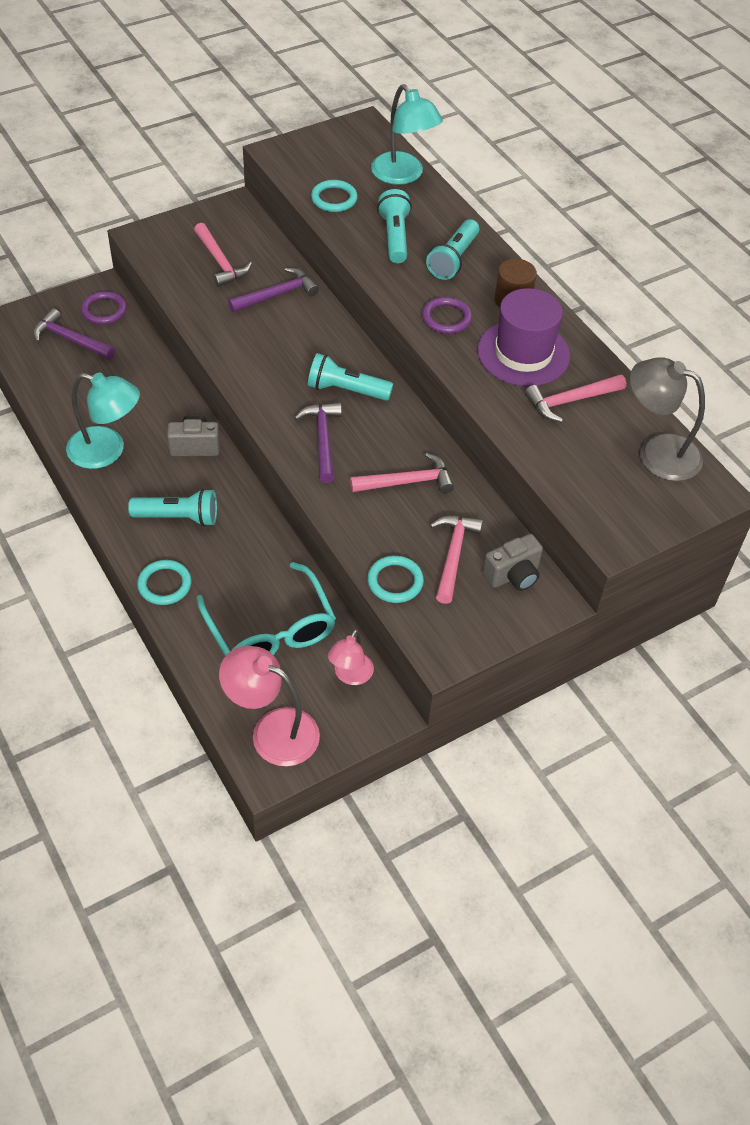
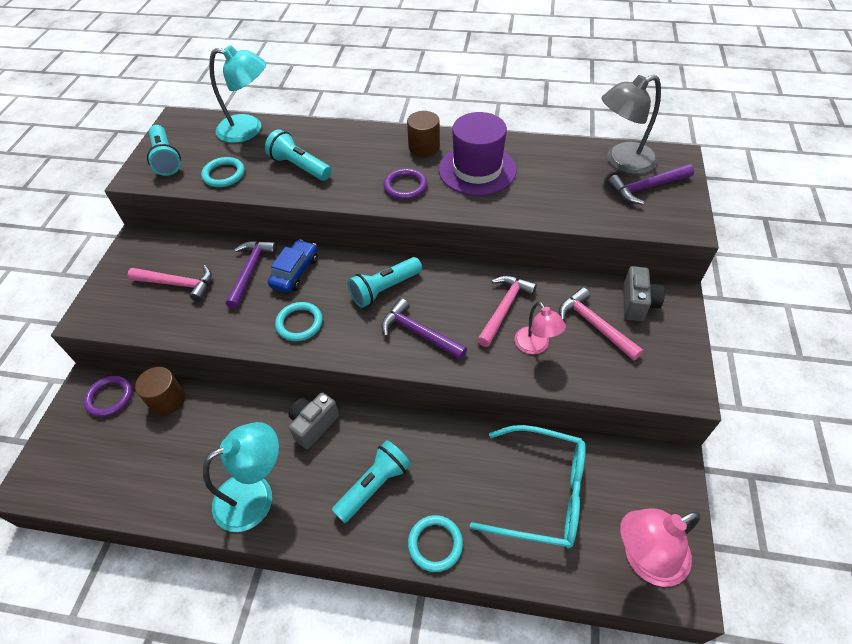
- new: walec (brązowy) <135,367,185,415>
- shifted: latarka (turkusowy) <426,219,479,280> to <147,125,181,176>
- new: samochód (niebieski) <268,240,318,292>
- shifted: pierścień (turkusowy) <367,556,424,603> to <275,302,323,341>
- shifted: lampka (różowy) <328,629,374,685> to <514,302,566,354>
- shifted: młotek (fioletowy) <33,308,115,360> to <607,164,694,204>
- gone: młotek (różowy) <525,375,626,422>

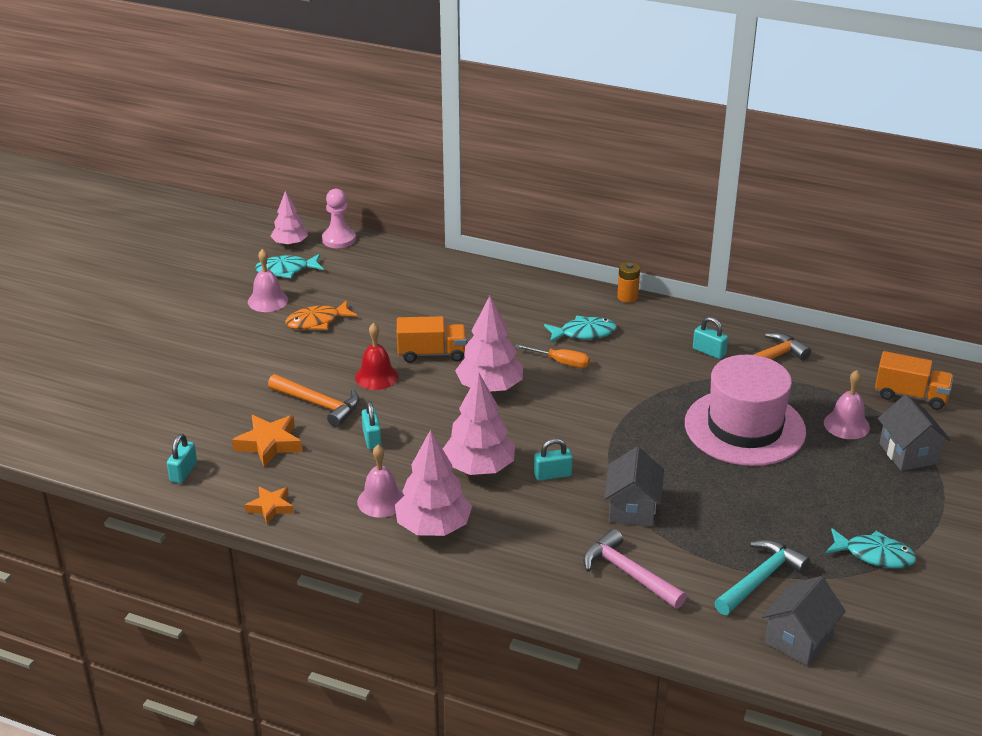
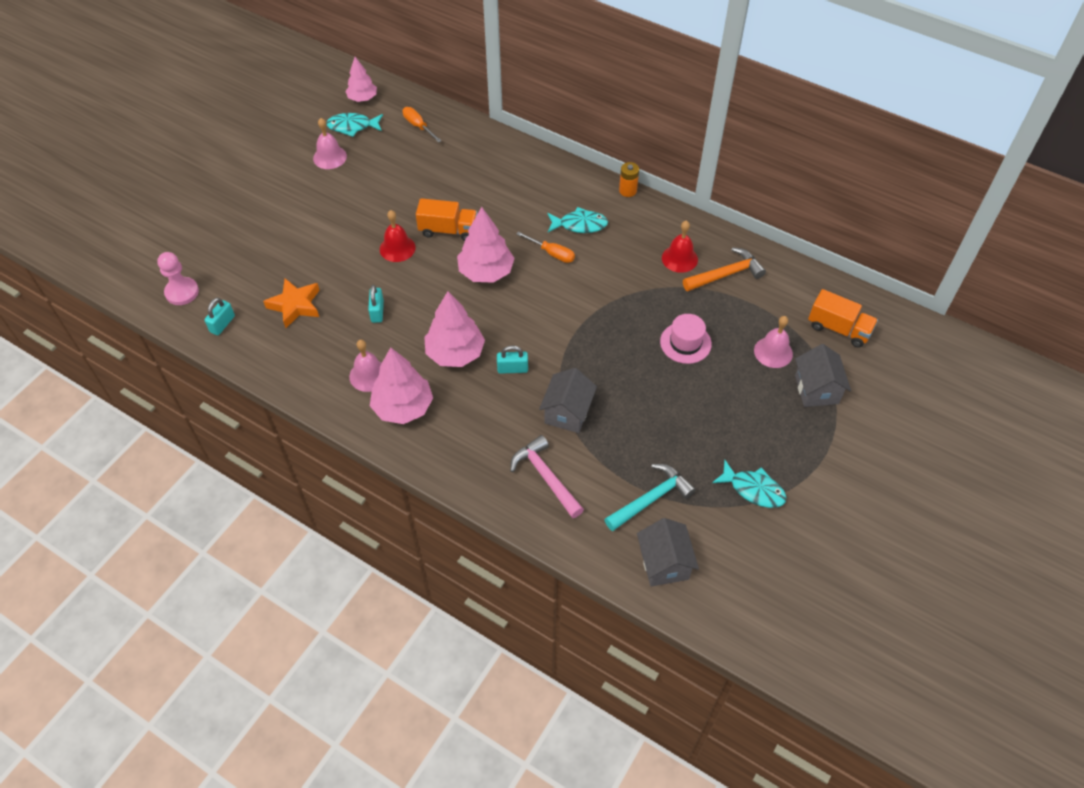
- shifted: pionek (różowy) <322,189,356,248> to <157,252,199,305>
- new: śrubokręt (pomarańczowy) <403,107,442,143>
- rotated: domek (szary) <762,576,846,666> = <637,518,699,586> 60 degrees counterclockwise
- scaled: kapelusz (różowy) <685,355,806,466> = <660,314,712,364> x0.50
- swapped: kłódka (turkusowy) <693,317,728,359> to dzwonek (czerwony) <662,221,698,273>
- gone: gwiazda (pomarańczowy) <245,486,294,524>
- gone: młotek (pomarańczowy) <268,374,359,427>
- gone: ryba (pomarańczowy) <285,300,358,330>

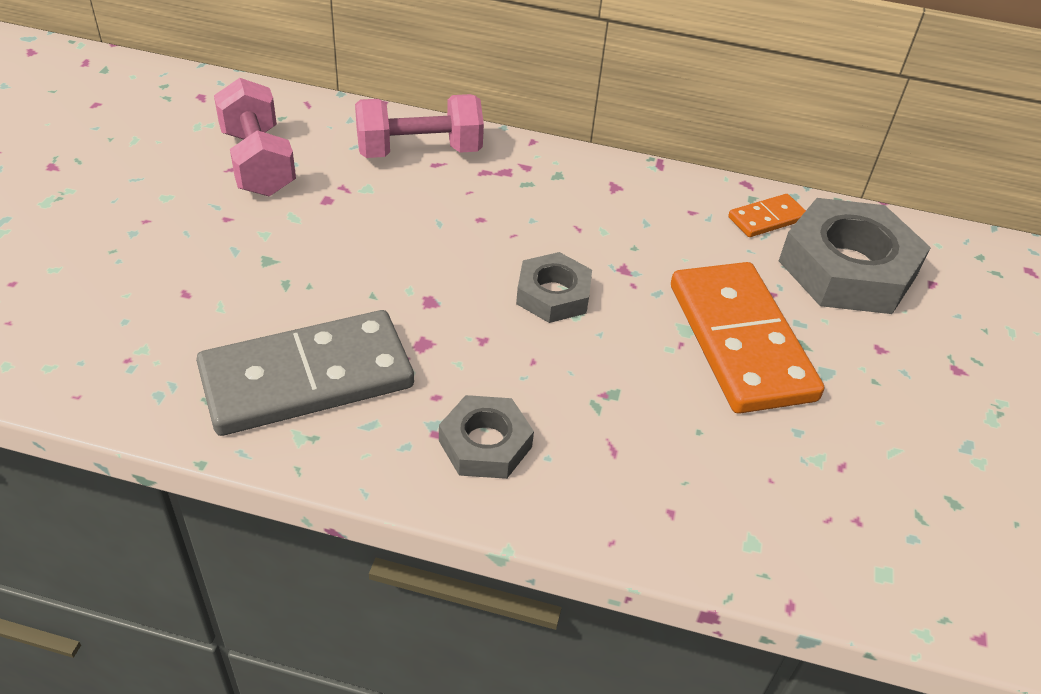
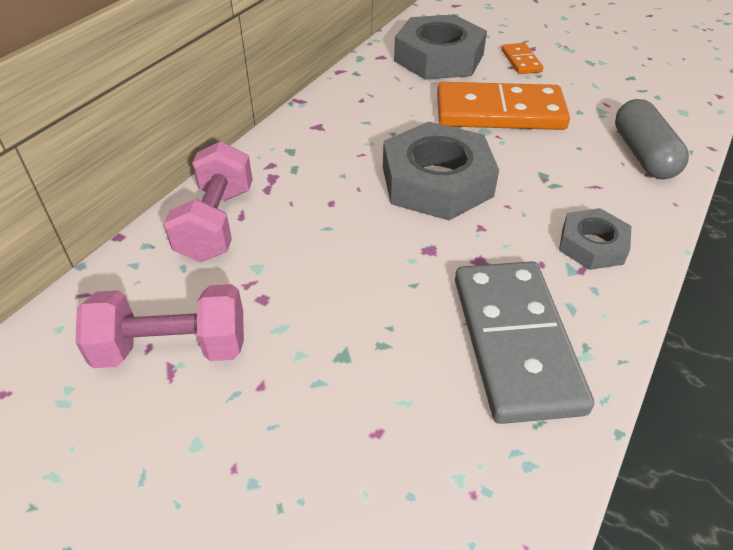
- scaled: nakrętka (szary) <516,252,592,323> = <383,122,499,220> x1.82
- shifted: kostka domina (pomarańczowy) <728,194,806,237> to <501,43,543,74>
- new: kapsułka (szary) <615,99,689,179>

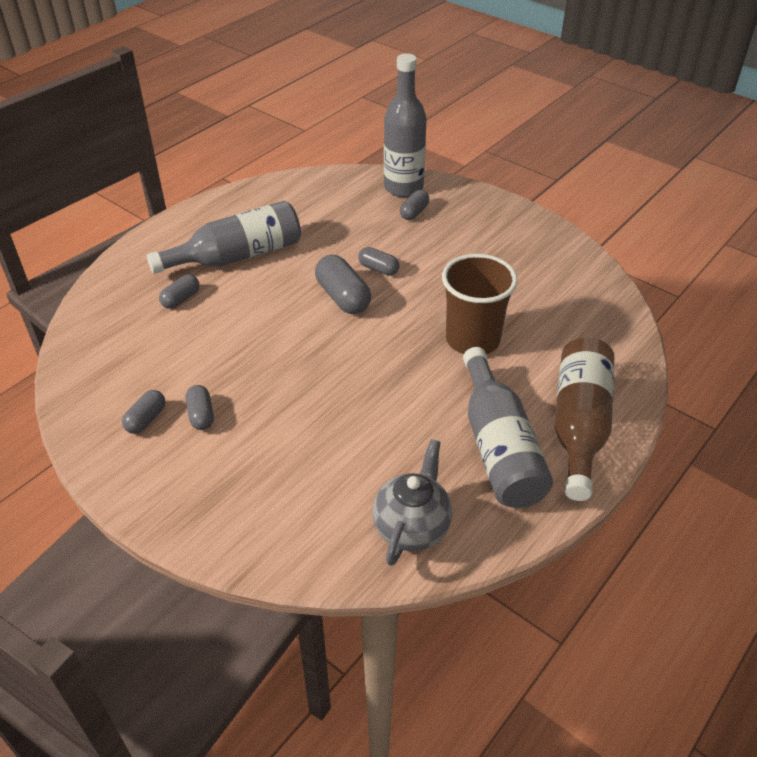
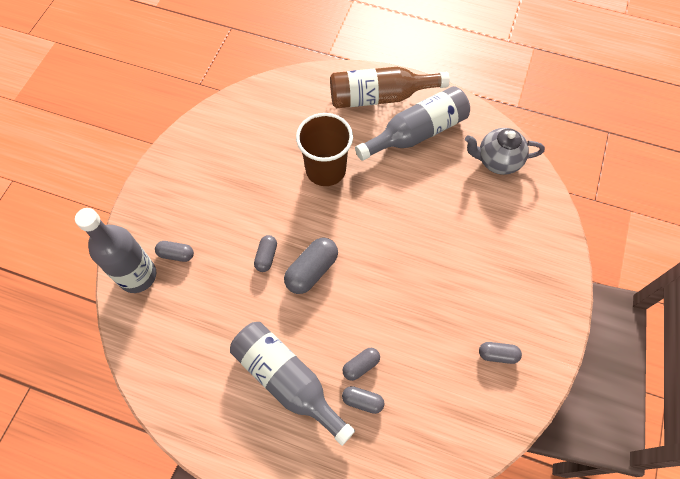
- shifted: kapsułka (szary) <186,385,214,430> to <343,348,380,381>

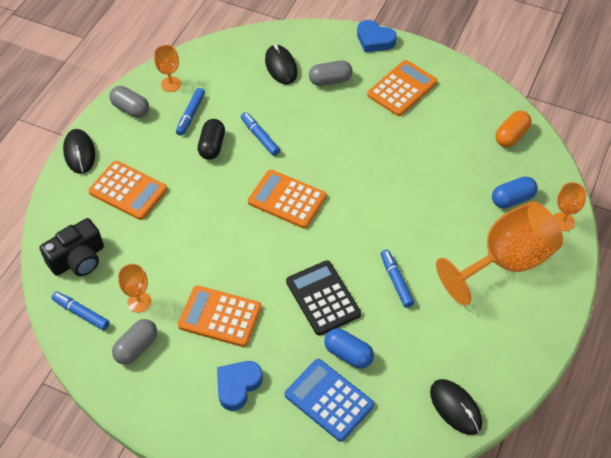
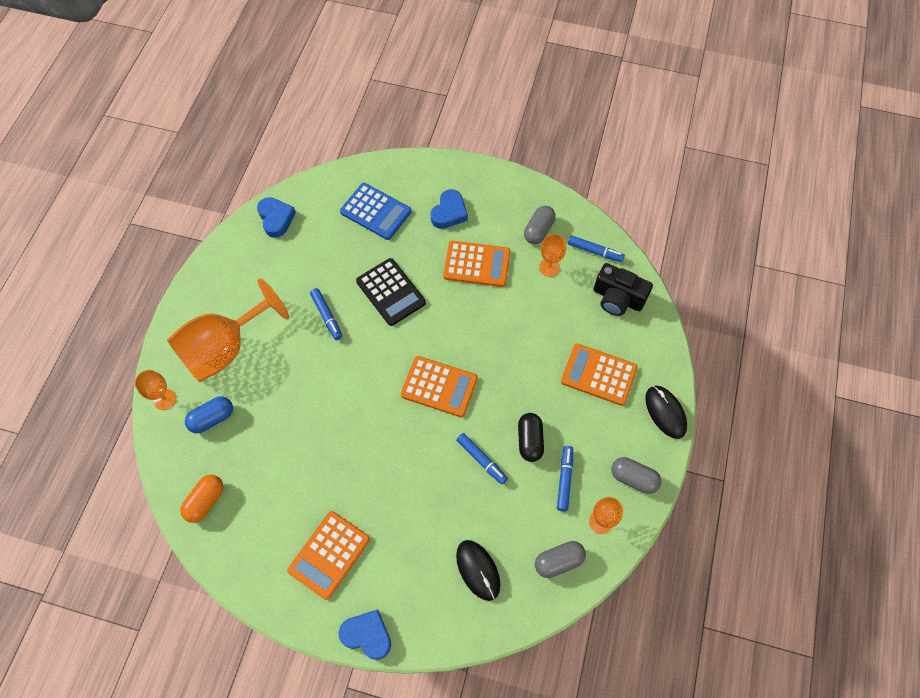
- swapped: myszka (czarny) <430,379,482,435> to serce (niebieski) <257,197,296,238>
- shifted: kapsułka (szary) <309,60,352,86> to <535,541,586,578>
- rotated: aparat fotograficzny (czarny) <39,218,104,276> = <594,263,653,316> 105 degrees counterclockwise
- gone: kapsułka (niebieski) <324,328,374,368>

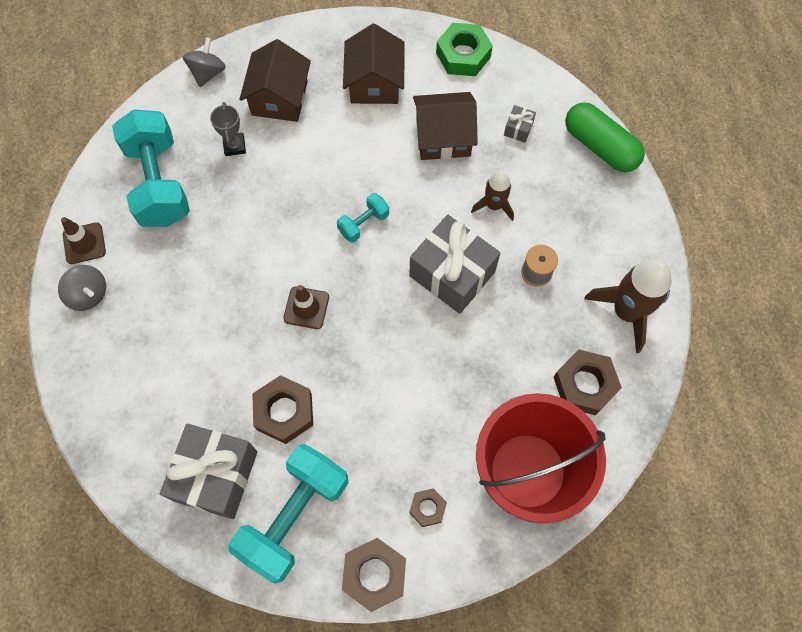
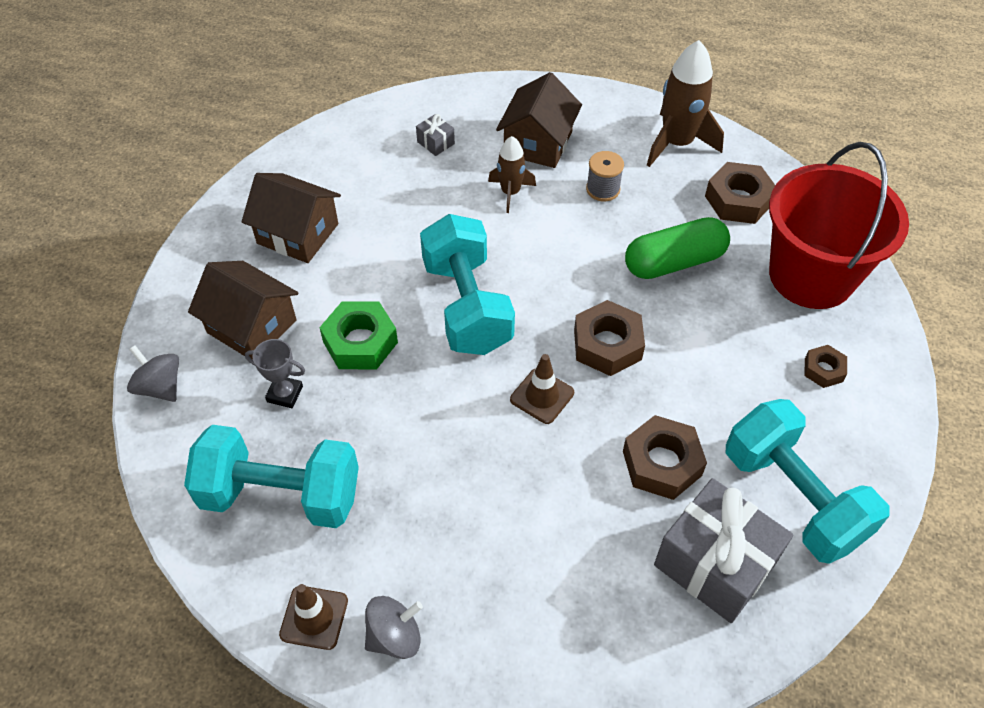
- shifted: nakrętka (zielony) <436,23,493,76> to <319,301,398,369>
- scaled: hantel (turkusowy) <337,193,389,243> = <420,214,515,355> x2.14
- shifted: domek (brązowy) <413,92,478,160> to <496,72,582,168>
- shifted: nakrętka (brązowy) <342,538,406,612> to <574,300,645,376>
- shifted: kapsułka (zielony) <565,102,645,172> to <625,217,730,279>
- gone: prezent (szary) <409,215,501,314>

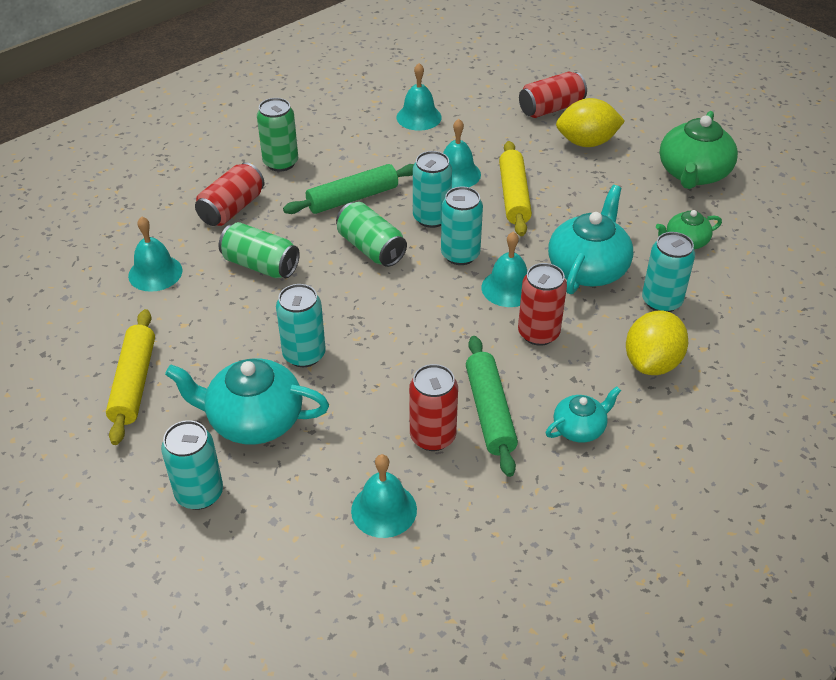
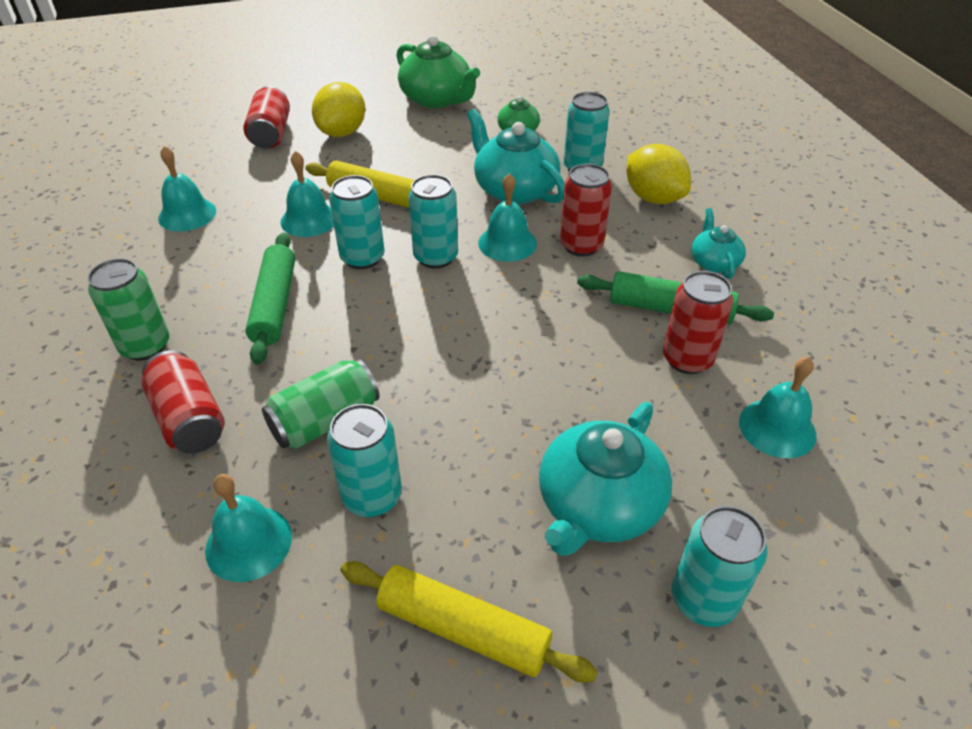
- shifted: puszka (turkusowy) <276,284,326,367> to <327,404,402,517>
- gone: puszka (zielony) <336,202,407,267>

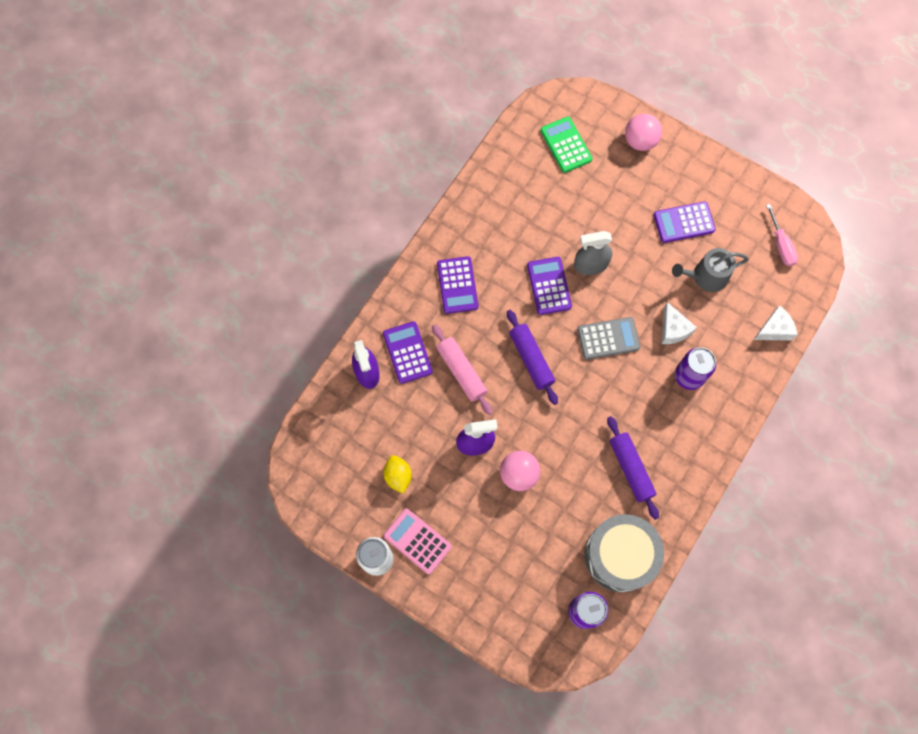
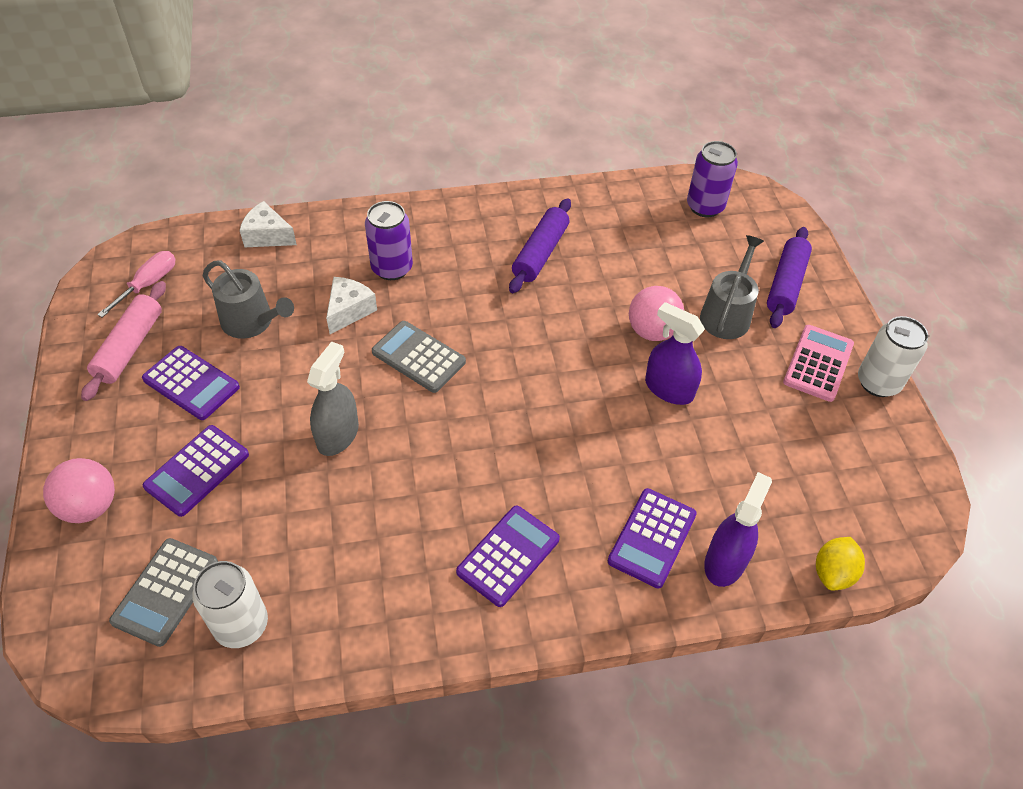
- shifted: wałek do ciasta (różowy) <432,325,493,415> to <81,281,166,401>
- repainted: kalkulator (zielony) <541,117,592,173> to kalkulator (szary) <109,538,218,647>
- shifted: kalkulator (fioletowy) <527,257,572,315> to <143,425,249,517>
- new: puszka (biały) <192,561,268,648>
- rotated: spryskiwacz (szary) <574,231,612,275> = <307,341,359,456> 105 degrees counterclockwise
- new: konewka (szary) <700,235,764,339>
- shifted: wałek do ciasta (fioletowy) <507,310,558,405> to <767,227,812,328>
- rotated: kalkulator (różowy) <384,509,452,574> = <783,325,854,402> 150 degrees counterclockwise
- shifted: cytryna (żółty) <383,455,412,494> to <816,537,865,591>
- gone: bęben (szary) <584,514,664,593>

